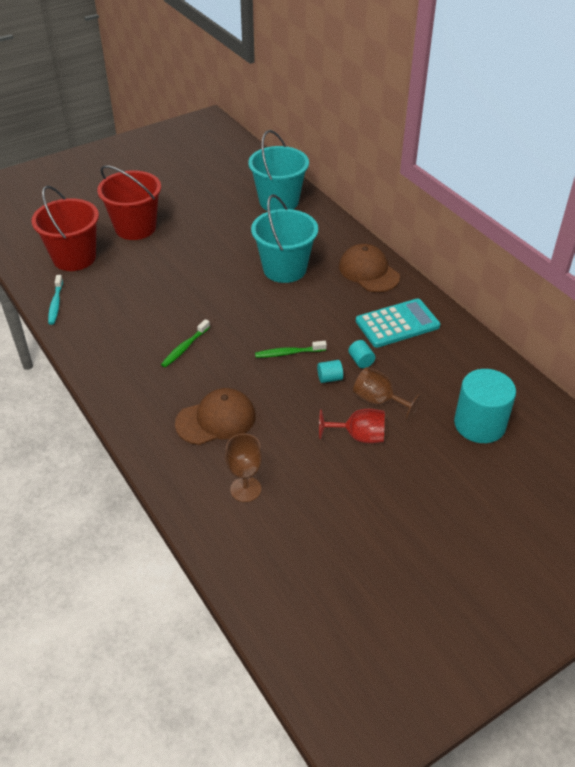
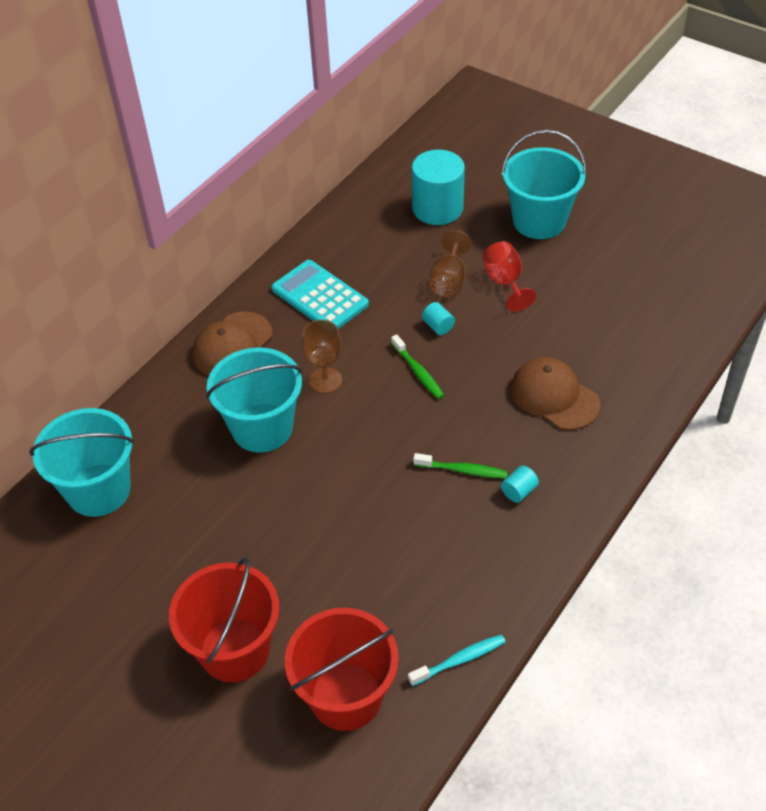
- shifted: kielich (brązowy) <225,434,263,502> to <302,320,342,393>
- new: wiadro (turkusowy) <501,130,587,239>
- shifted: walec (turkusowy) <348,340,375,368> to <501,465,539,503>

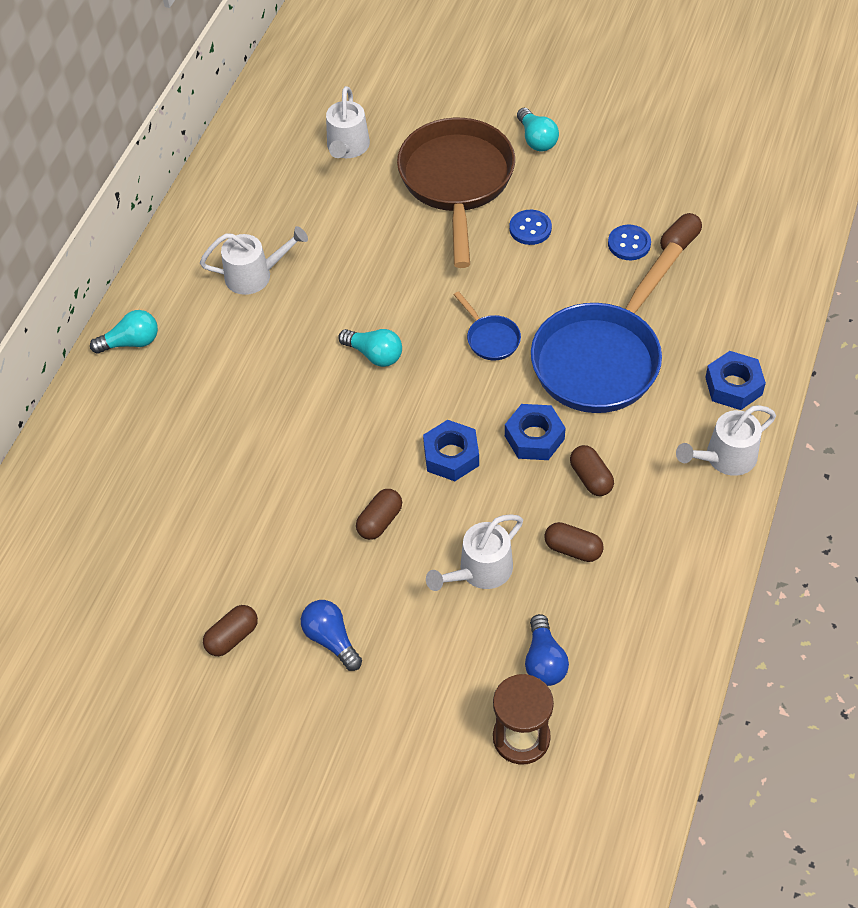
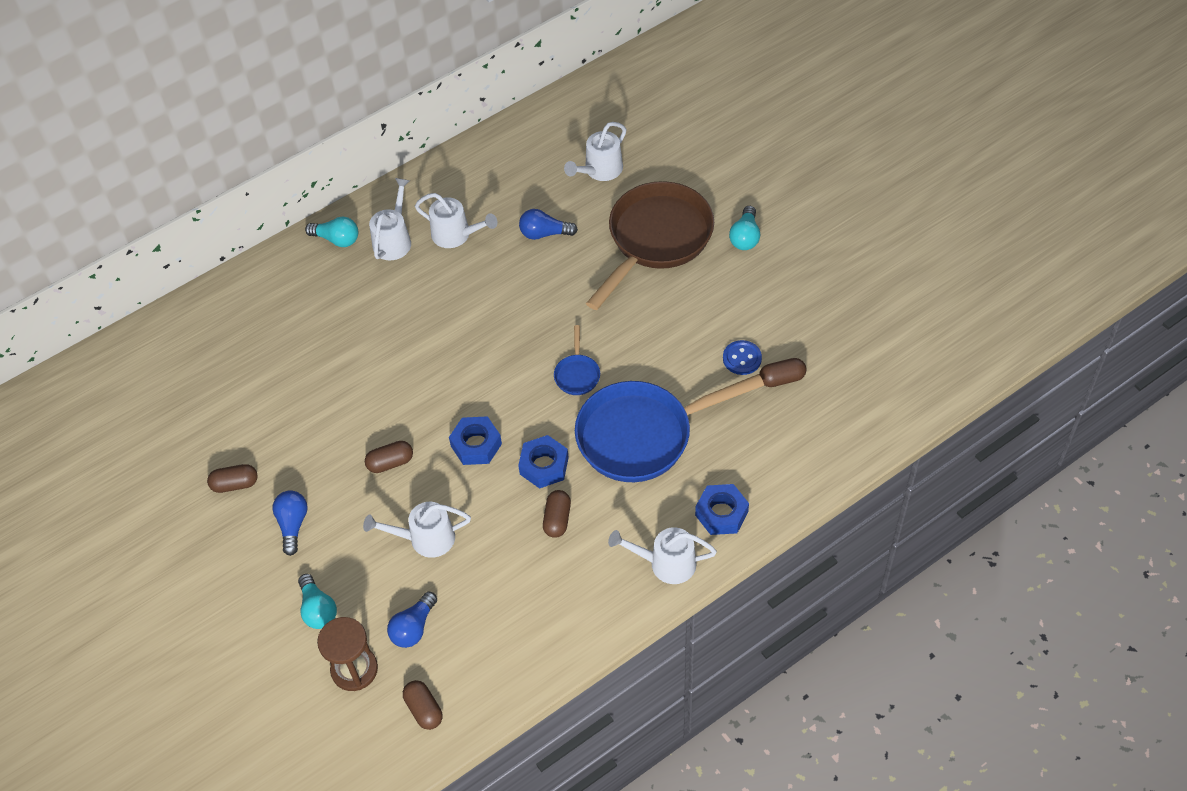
- shifted: żarówka (turkusowy) <338,329,402,367> to <298,574,337,629>
- new: konewka (biały) <369,178,411,260>
- shifted: kapsułka (brązowy) <544,522,604,562> to <403,680,442,730>
- new: żarówka (niebieski) <519,209,578,240>
- gone: guzik (niebieski) <509,210,552,245>

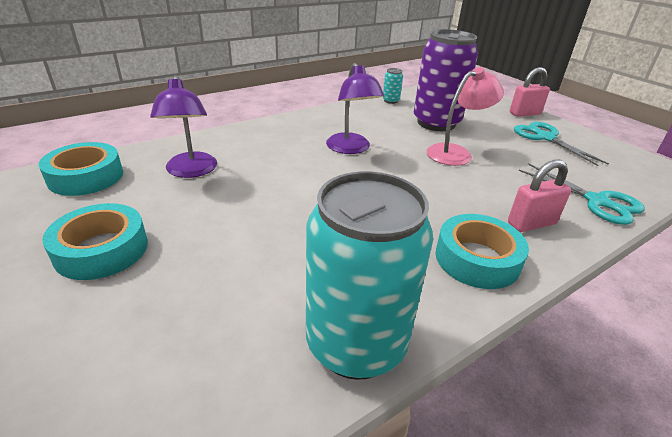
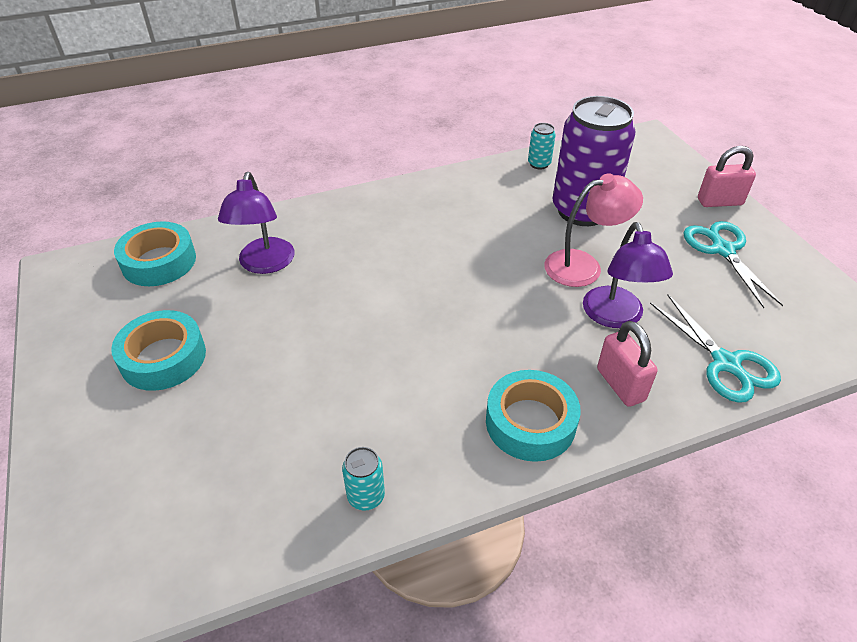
- scaled: puszka (turkusowy) <306,171,433,380> = <342,447,385,511> x0.40
- shifted: lampka (fioletowy) <326,63,384,154> to <583,222,673,328>
- rotated: kłódka (różowy) <508,159,571,232> = <597,321,658,407> 75 degrees clockwise

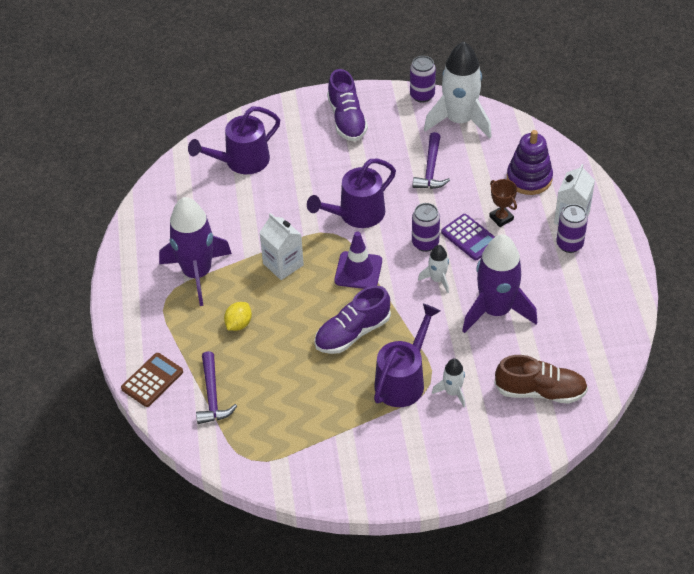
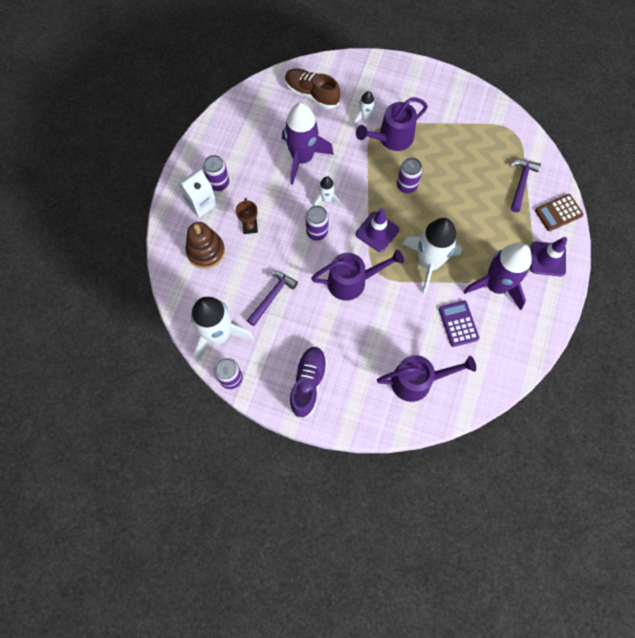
- repainted: zabawka nakładanka (fioletowy) <507,130,553,195> to zabawka nakładanka (brązowy) <186,222,225,269>
- swapped: but (fioletowy) <314,286,391,354> to puszka (fioletowy) <397,157,422,193>
- swapped: karton mleka (biały) <259,213,304,280> to rakieta (biały) <403,218,462,294>
- shifted: kalkulator (fioletowy) <441,214,495,260> to <439,300,479,347>
- new: pachołek (fioletowy) <530,237,567,277>
- gone: cytryna (żółty) <224,302,252,331>

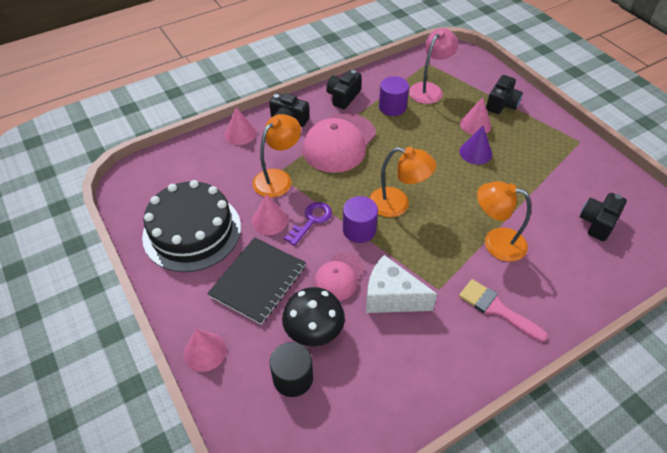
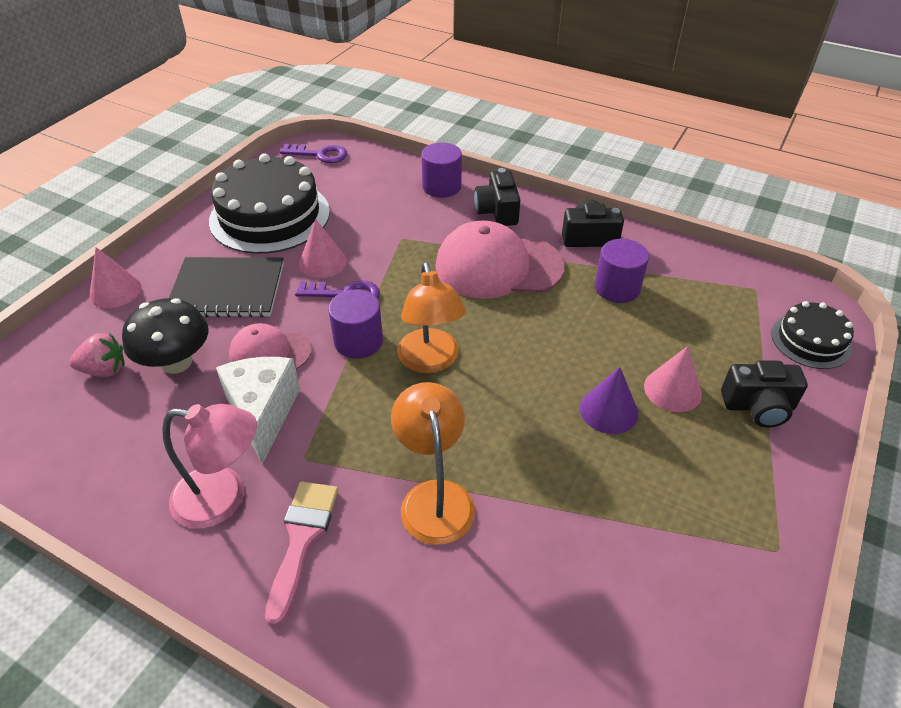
- swapped: walec (czarny) <270,342,313,397> to truskawka (różowy) <69,333,125,377>
- shifted: lampka (różowy) <409,28,458,104> to <162,404,257,529>
- new: klucz (fioletowy) <280,144,347,163>
- swapped: stożek (różowy) <225,107,256,145> to walec (fioletowy) <421,143,462,198>
- new: tort (czarny) <771,301,854,369>
- gone: lampka (pomarańczowy) <253,114,301,198>
- gone: aparat fotograficzny (czarny) <580,193,627,241>

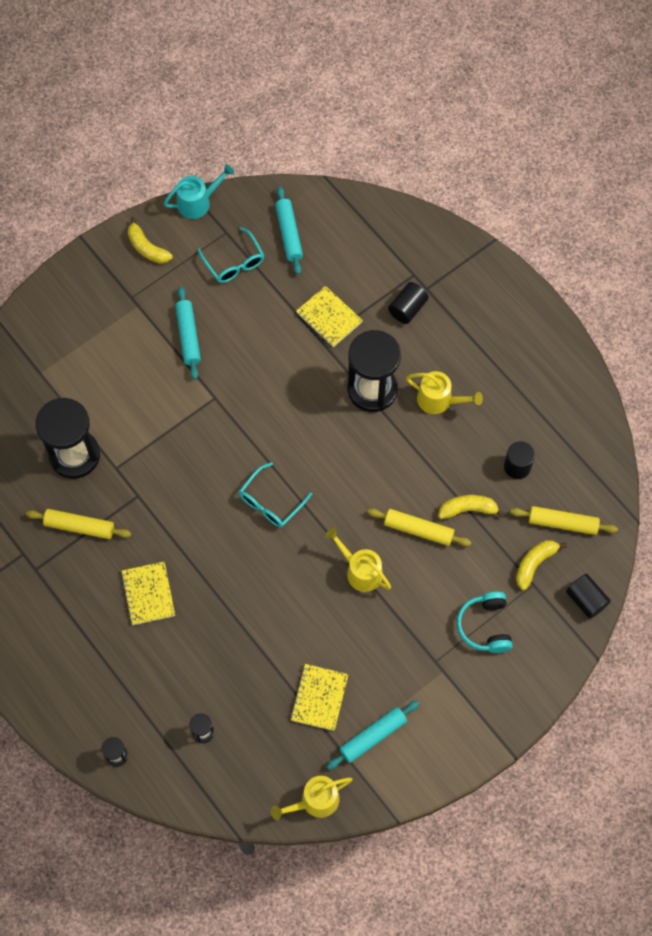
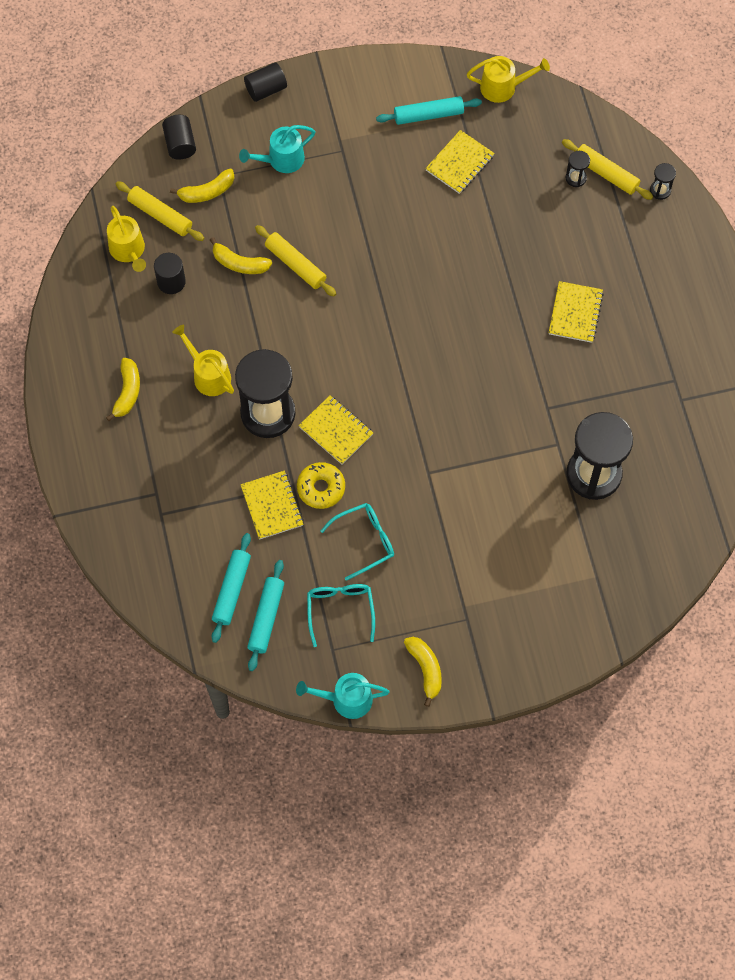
- new: banan (żółty) <106,358,140,421>
- shifted: konewka (żółty) <325,528,391,592> to <107,206,146,272>
- shifted: wałek do ciasta (turkusowy) <175,286,201,380> to <212,533,251,643>
- swapped: słuchawki (turkusowy) <457,592,513,653> to konewka (turkusowy) <239,125,315,173>
- shifted: walec (czarny) <388,282,429,324> to <244,62,287,102>
- new: donut (żółty) <297,462,345,509>
- new: zeszyt (żółty) <298,395,373,464>
- shifted: okulary (turkusowy) <239,462,312,527> to <320,503,394,581>
- shifted: wałek do ciasta (żółty) <26,509,131,539> to <562,139,653,200>

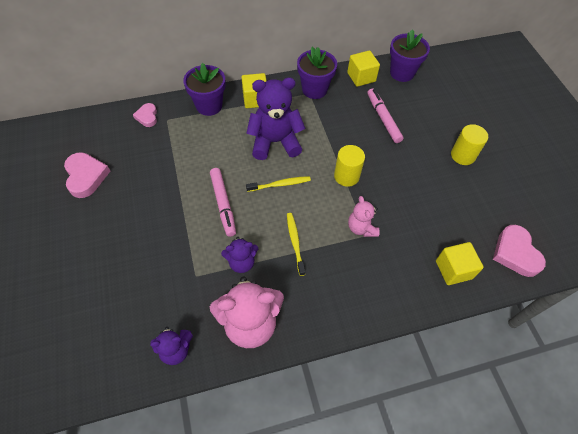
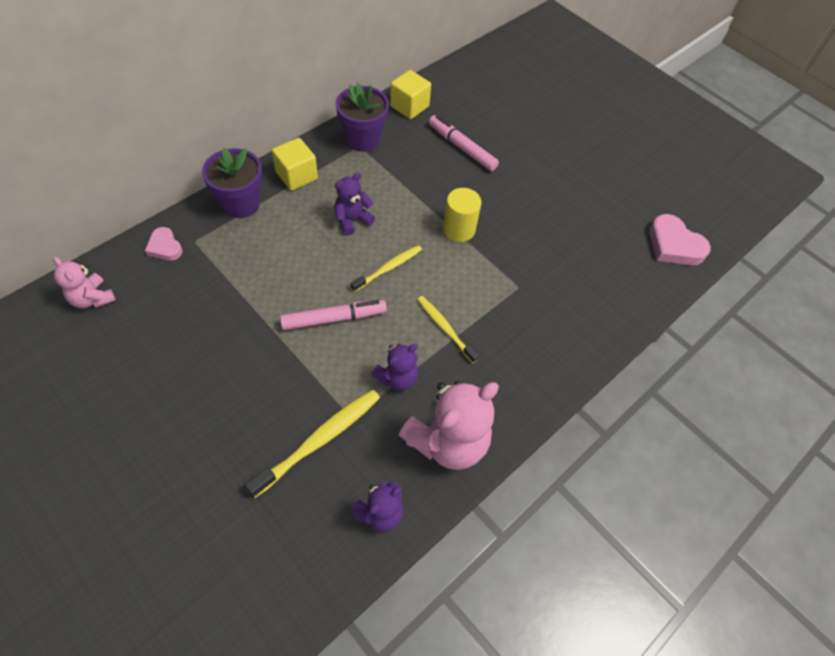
- shifted: miś (różowy) <348,196,379,237> to <53,257,116,308>
- new: szczoteczka do zębów (żółty) <245,390,380,498>
- rotated: flamaster (różowy) <210,168,236,237> = <280,300,387,330> 60 degrees counterclockwise
- scaled: miś (fioletowy) <246,77,306,160> = <334,173,375,236> x0.55
- gone: serce (różowy) <64,152,110,198>
- gone: doniczka (fioletowy) <390,29,430,82>
- gone: sześcian (żółty) <436,242,484,285>
- gone: walec (żółty) <451,124,488,165>

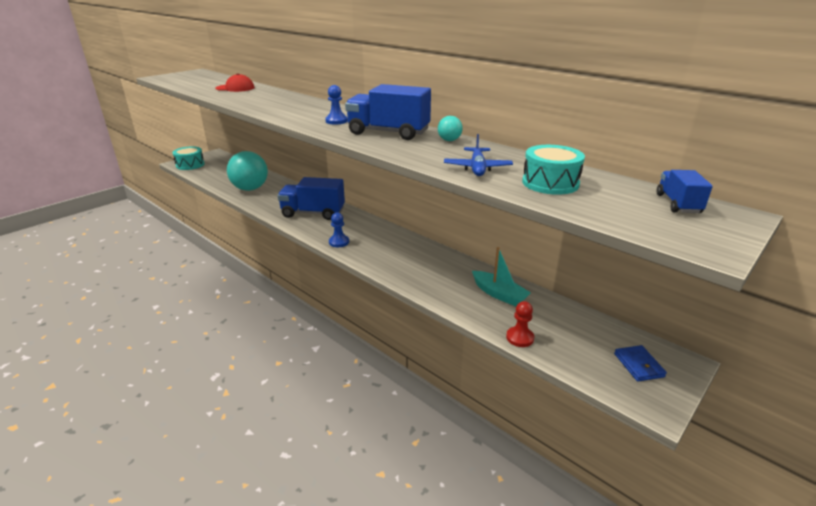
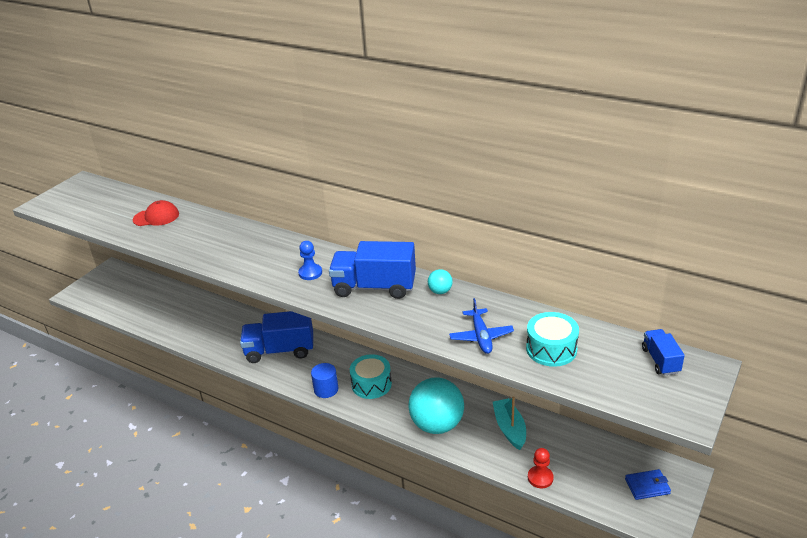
- swapped: pionek (niebieski) <329,213,349,247> to walec (niebieski) <311,363,338,398>
- shifted: bęben (turkusowy) <172,146,205,170> to <350,354,392,399>
- shifted: piłka (turkusowy) <227,151,268,191> to <408,377,464,434>
- rotated: łódka (turkusowy) <472,247,531,306> = <493,396,526,450> 135 degrees counterclockwise
- rotated: portfel (niebieski) <614,345,667,381> = <625,469,671,500> 75 degrees counterclockwise

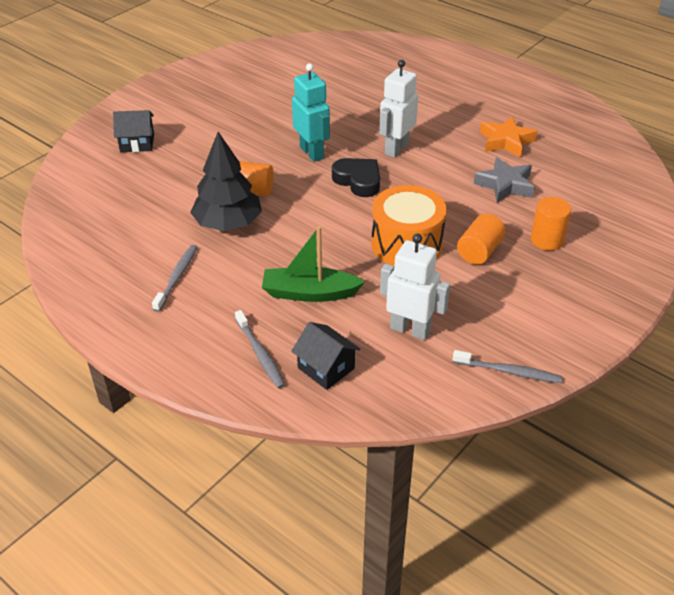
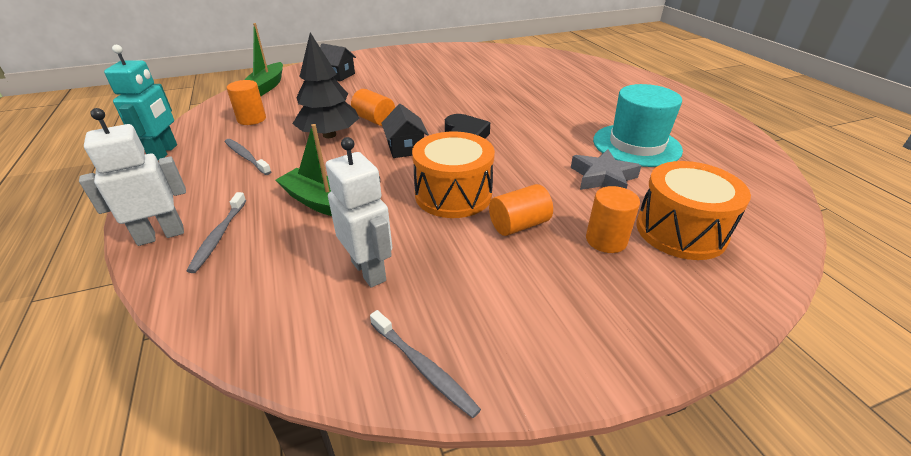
- shifted: robot (biały) <379,60,418,158> to <79,108,186,246>
- shifted: robot (turkusowy) <292,63,330,162> to <104,45,177,161>
- rotated: szczoteczka do zębów (szary) <152,245,197,312> = <225,139,271,175> 90 degrees counterclockwise
- new: walec (pomarańczowy) <227,80,266,125>
- new: łódka (zielony) <245,23,283,96>
- shifted: domek (czarny) <291,322,361,390> to <381,104,429,158>
- swapped: gwiazda (pomarańczowy) <480,116,538,158> to kapelusz (turkusowy) <593,84,683,167>
- new: bęben (pomarańczowy) <636,161,751,260>

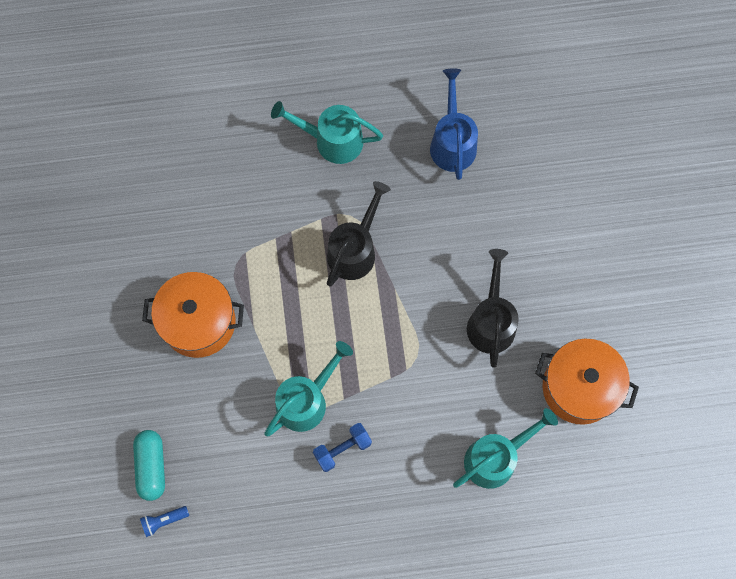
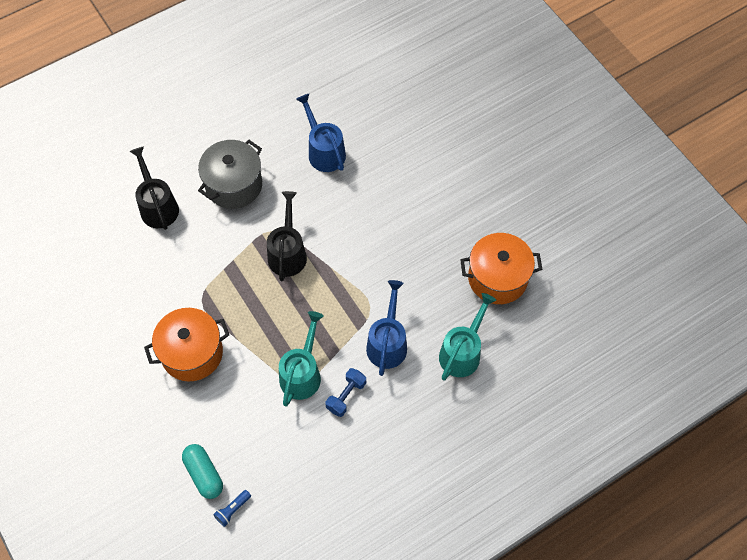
- shifted: konewka (czarny) <467,249,519,367> to <129,147,179,230>
- swapped: konewka (turkusowy) <271,101,383,164> to garnek (szary) <198,140,262,209>
- new: konewka (niebieski) <366,280,407,376>

